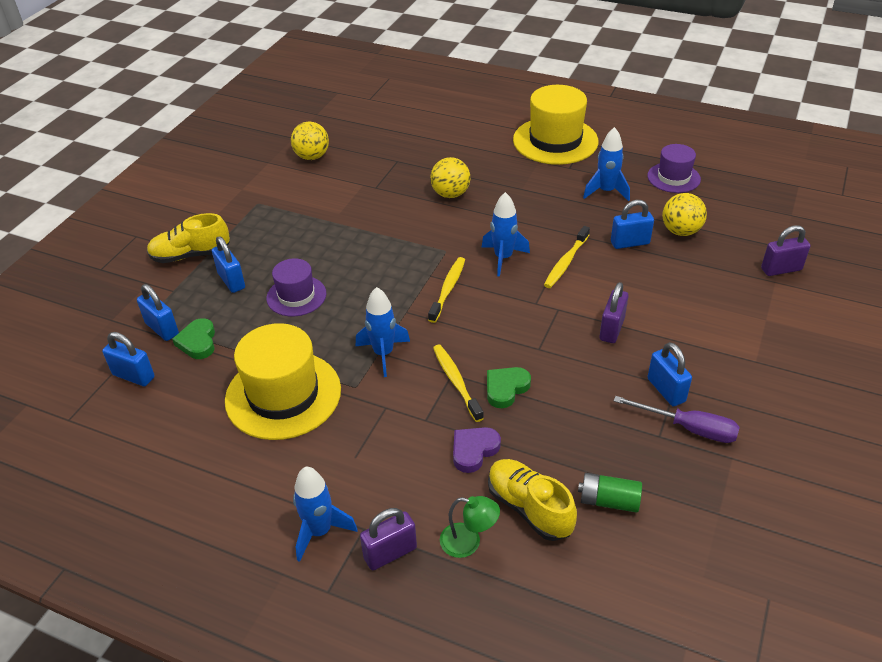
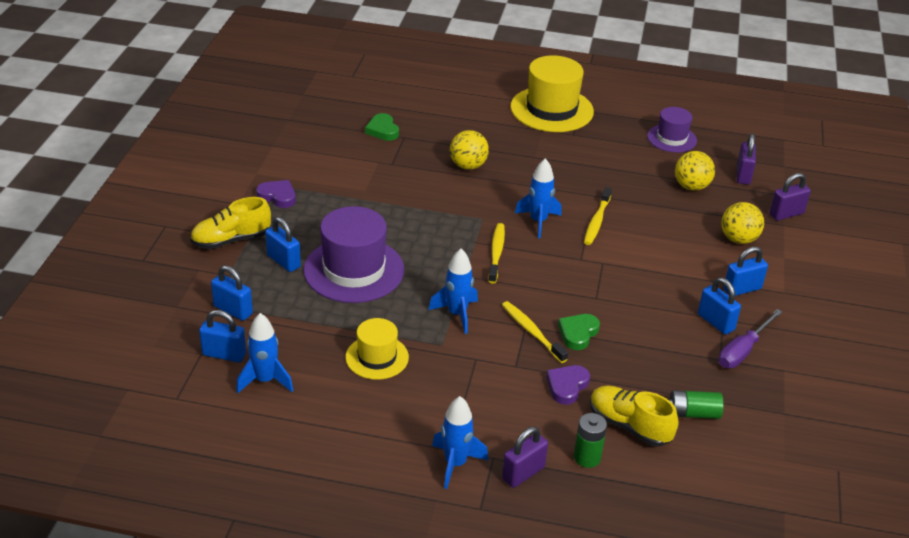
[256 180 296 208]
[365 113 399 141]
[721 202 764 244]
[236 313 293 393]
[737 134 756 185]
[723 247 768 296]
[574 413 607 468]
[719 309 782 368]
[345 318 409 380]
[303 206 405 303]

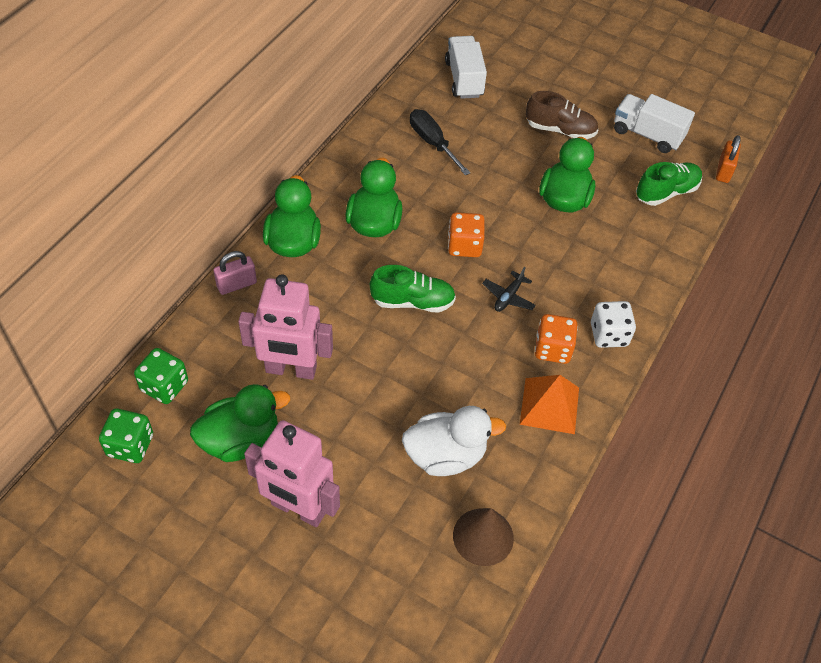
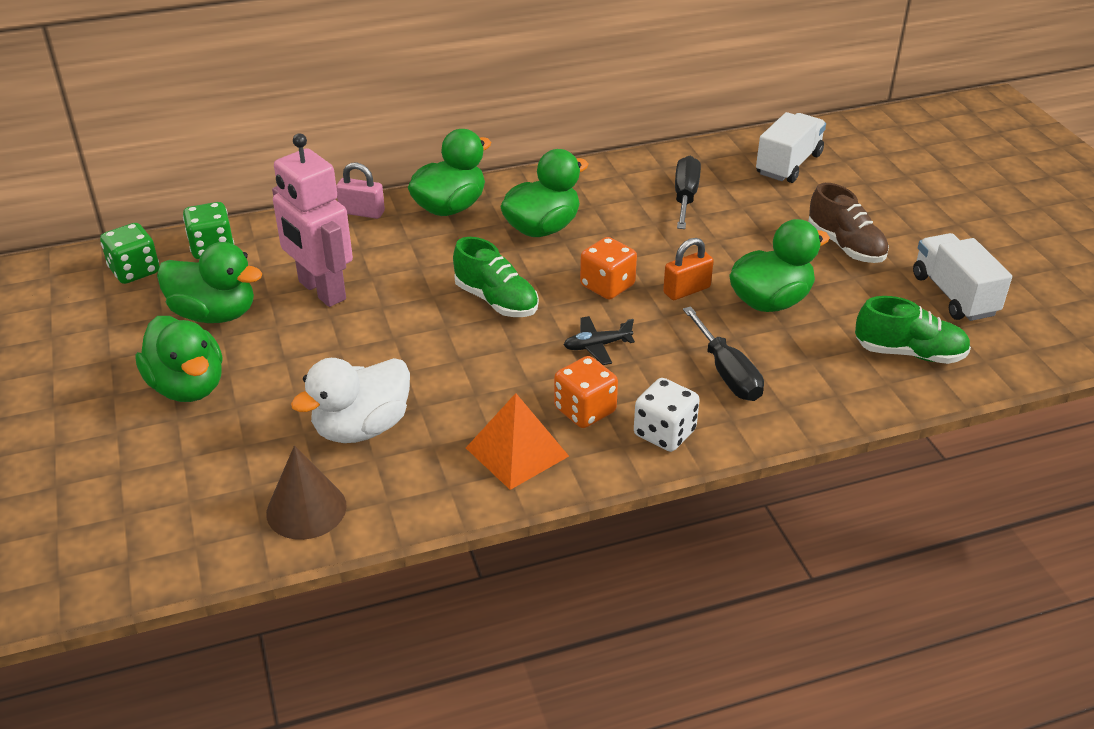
[683 306 764 401]
[663 238 714 300]
[135 316 223 402]
[291 358 410 443]

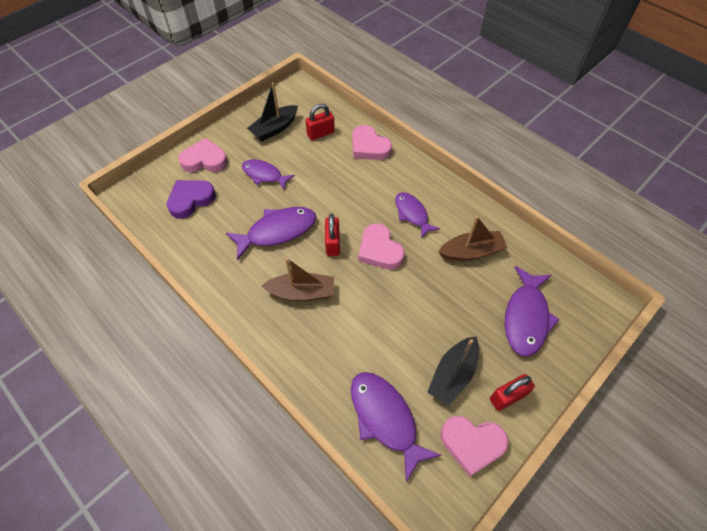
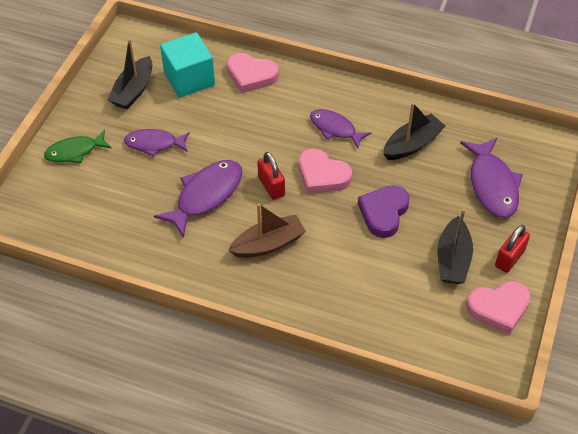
[351 372 441 482] (first image)
[358 185 410 238]
[44 130 111 163]
[160 32 215 98]
[383 102 446 160]

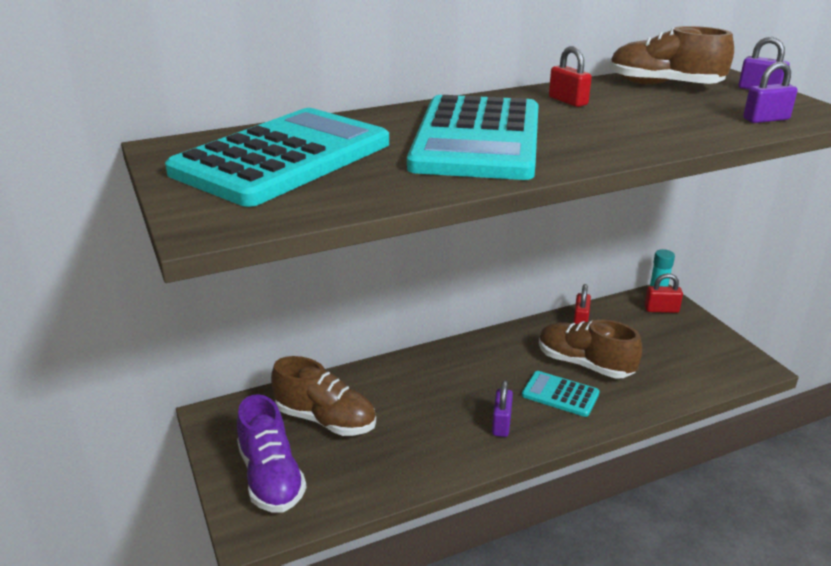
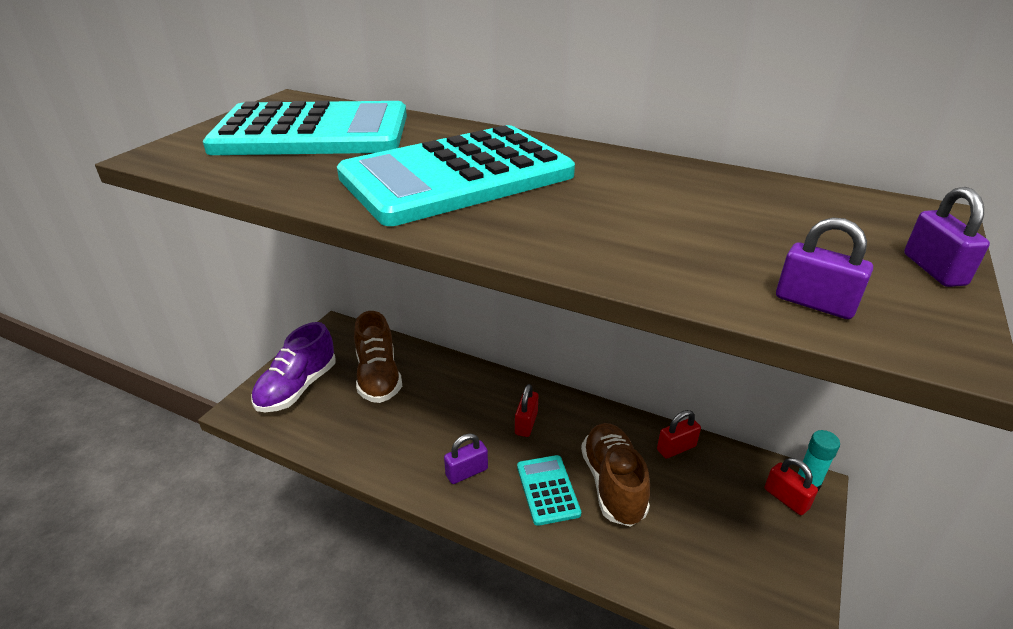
[610 26 734 84] (first image)
[515 384 538 437]

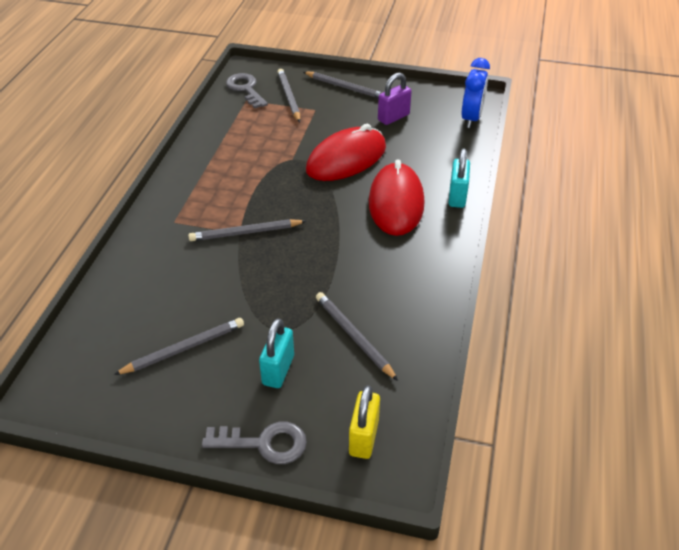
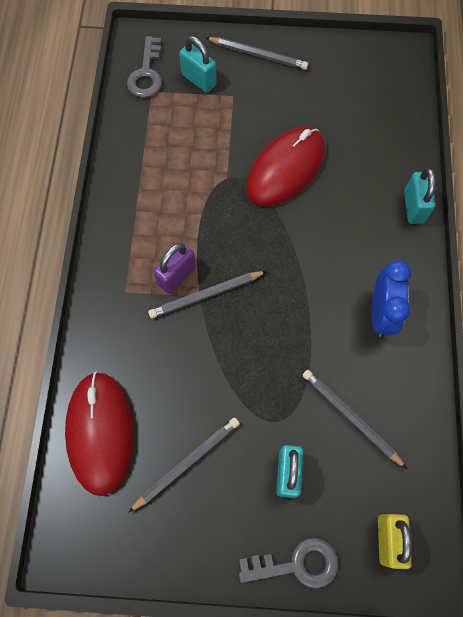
[65 371 133 496]
[153 243 196 294]
[371 260 411 337]
[179 36 217 93]
[127 36 162 98]

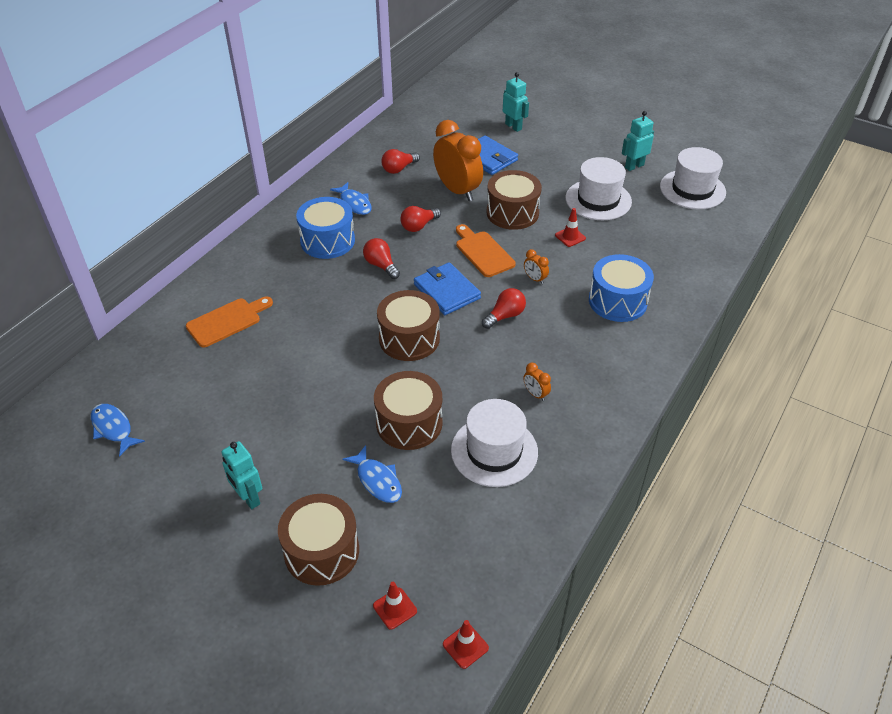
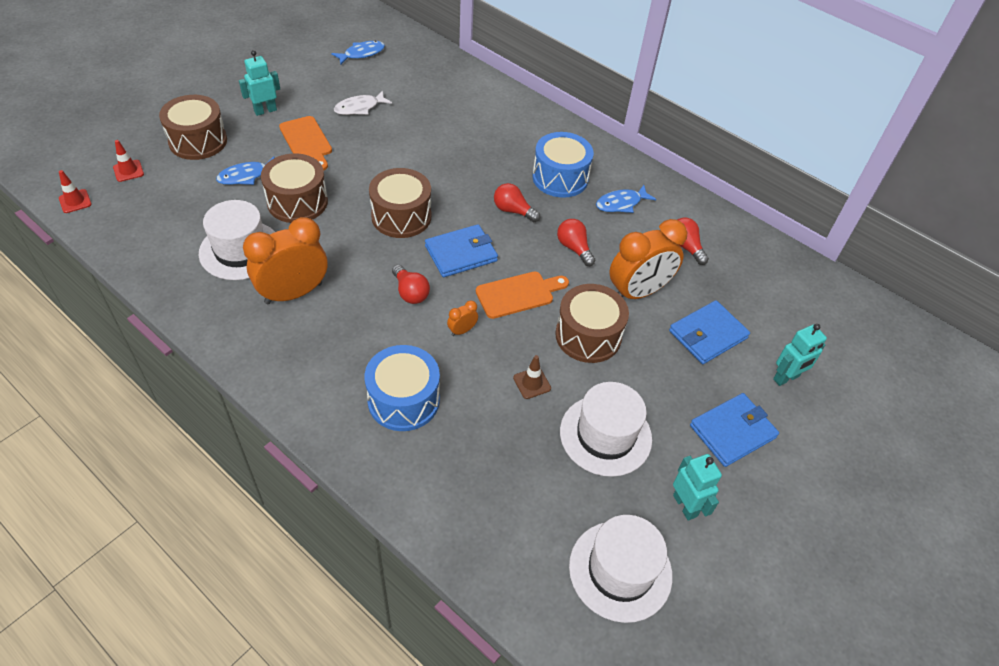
[334 90 392 115]
[690 393 779 467]
[279 116 332 170]
[513 355 551 399]
[494 183 540 222]
[243 217 327 304]

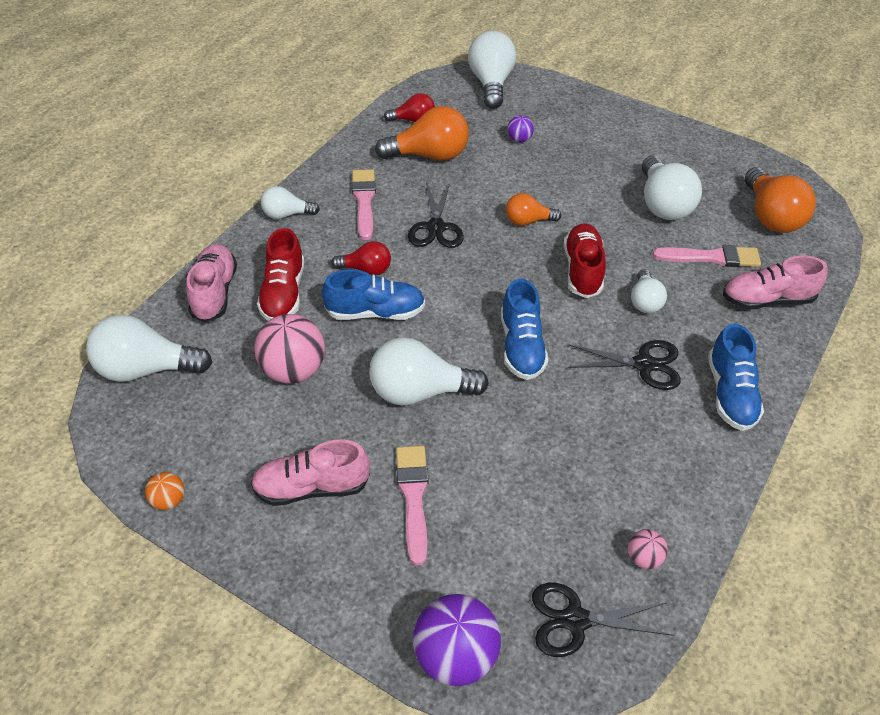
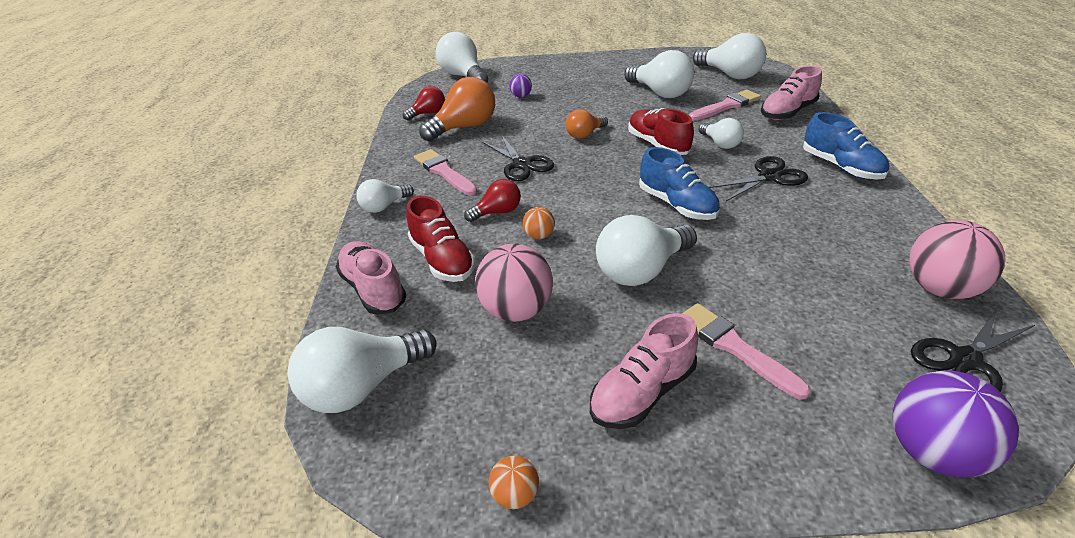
[523 207 555 239]
[693 33 766 79]
[909 220 1005 299]

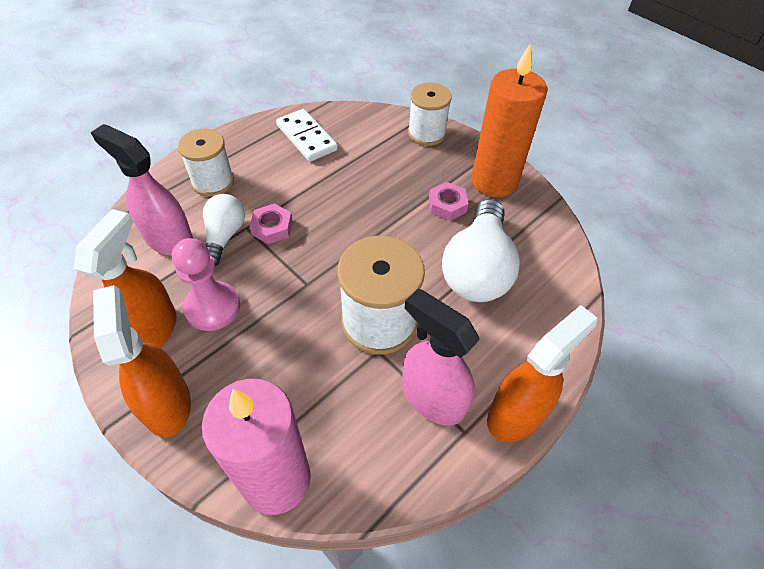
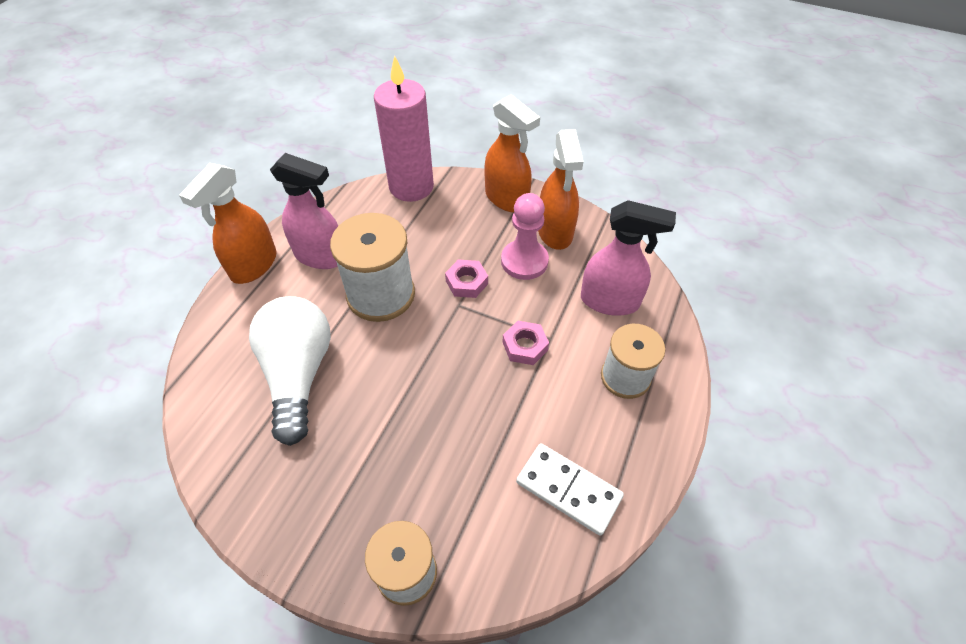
[203 194 245 266] (first image)
[471 45 547 197] (first image)
[445 260 488 298]

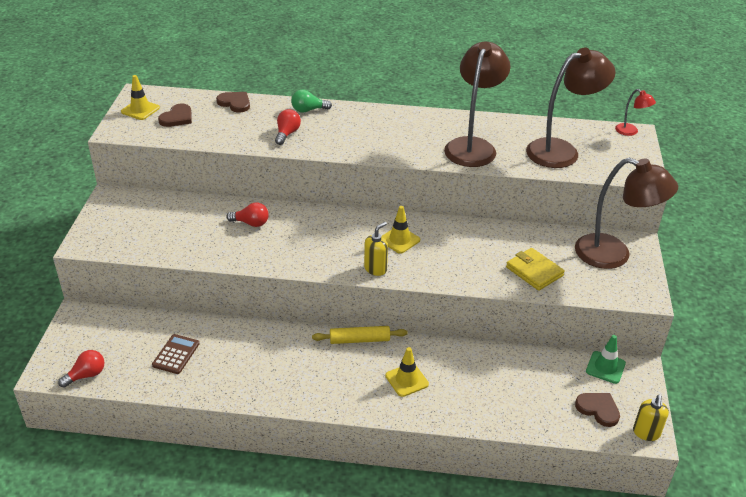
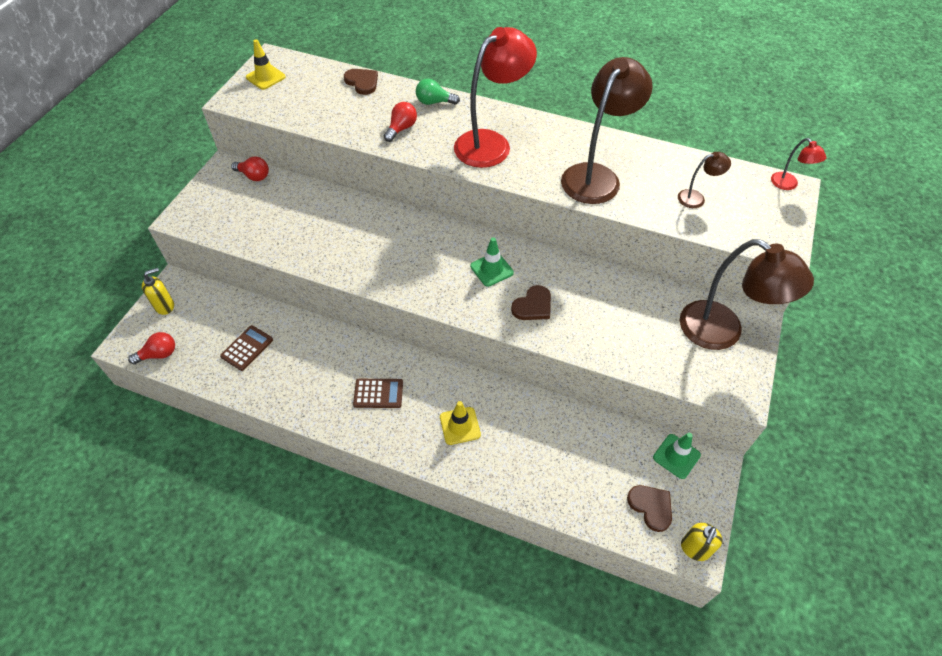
[312 326 408 344] (first image)
[506 248 565 291] (first image)
[353 379 403 408]
[454 27 537 168]
[511 285 551 320]
[231 156 269 181]
[142 268 174 315]
[470 237 514 287]
[678 152 731 208]

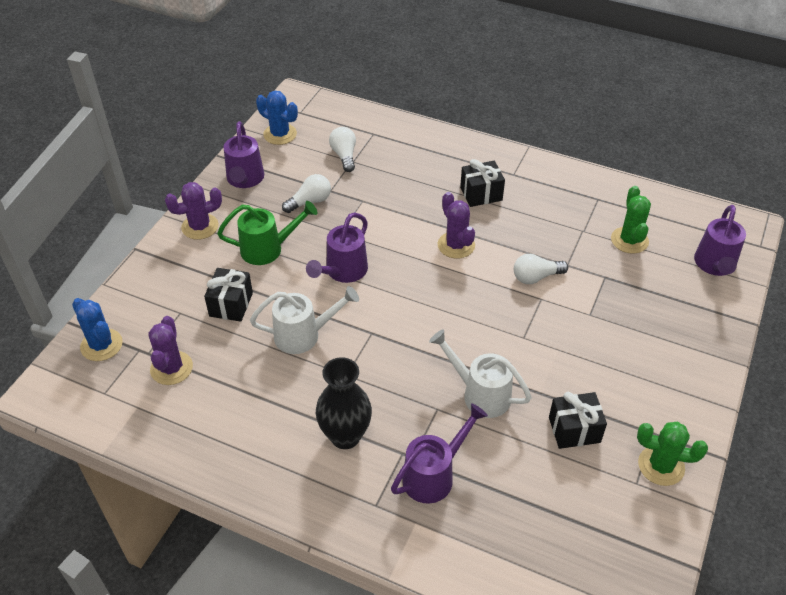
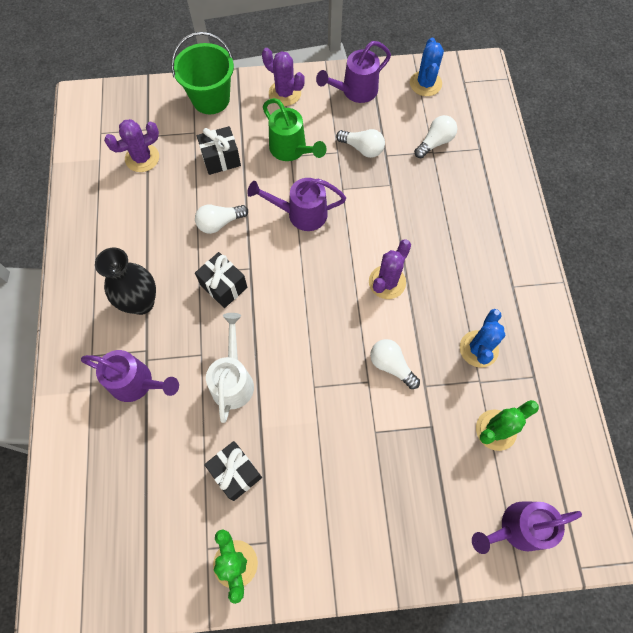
[171 32 234 114]
[460 309 505 368]
[195 252 248 308]
[195 204 248 234]

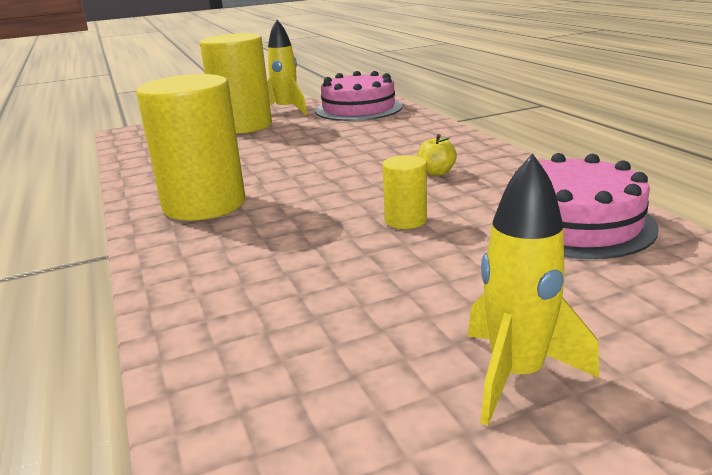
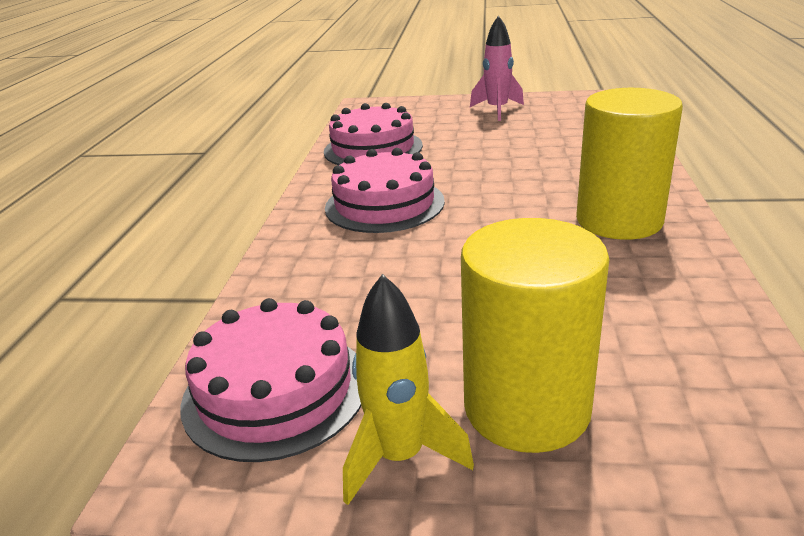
[382 155 427 229] (first image)
[325 148 445 233]
[470 15 524 121]

